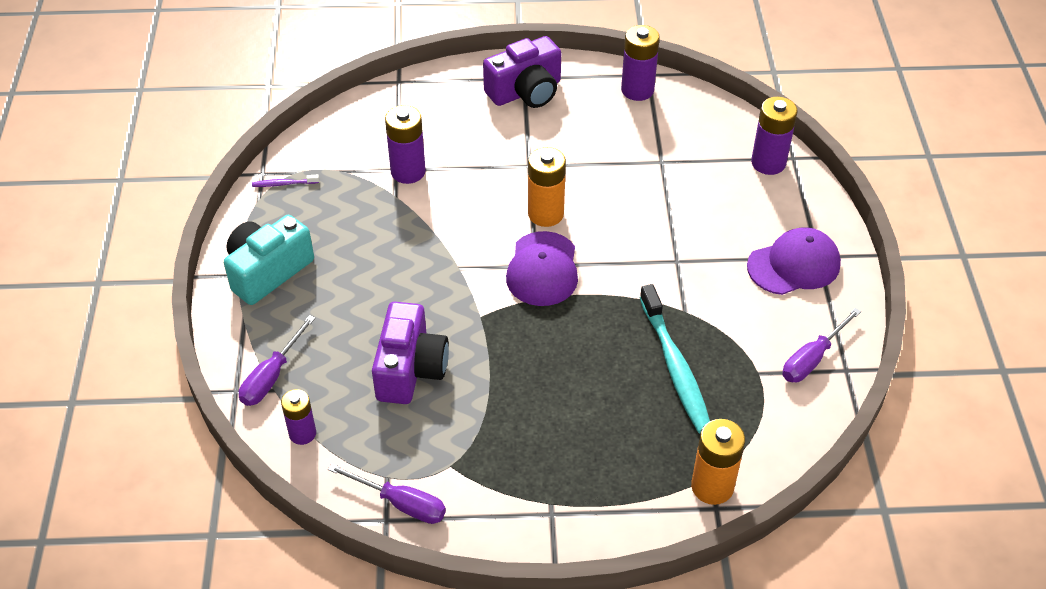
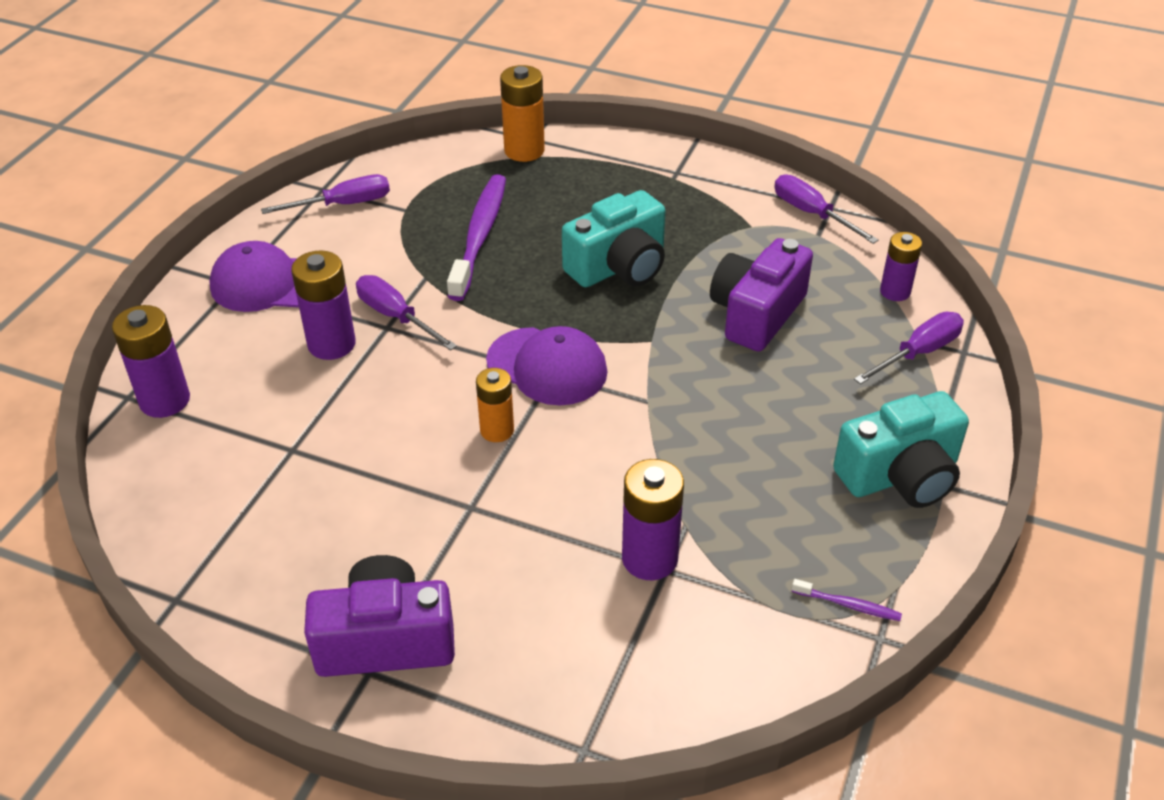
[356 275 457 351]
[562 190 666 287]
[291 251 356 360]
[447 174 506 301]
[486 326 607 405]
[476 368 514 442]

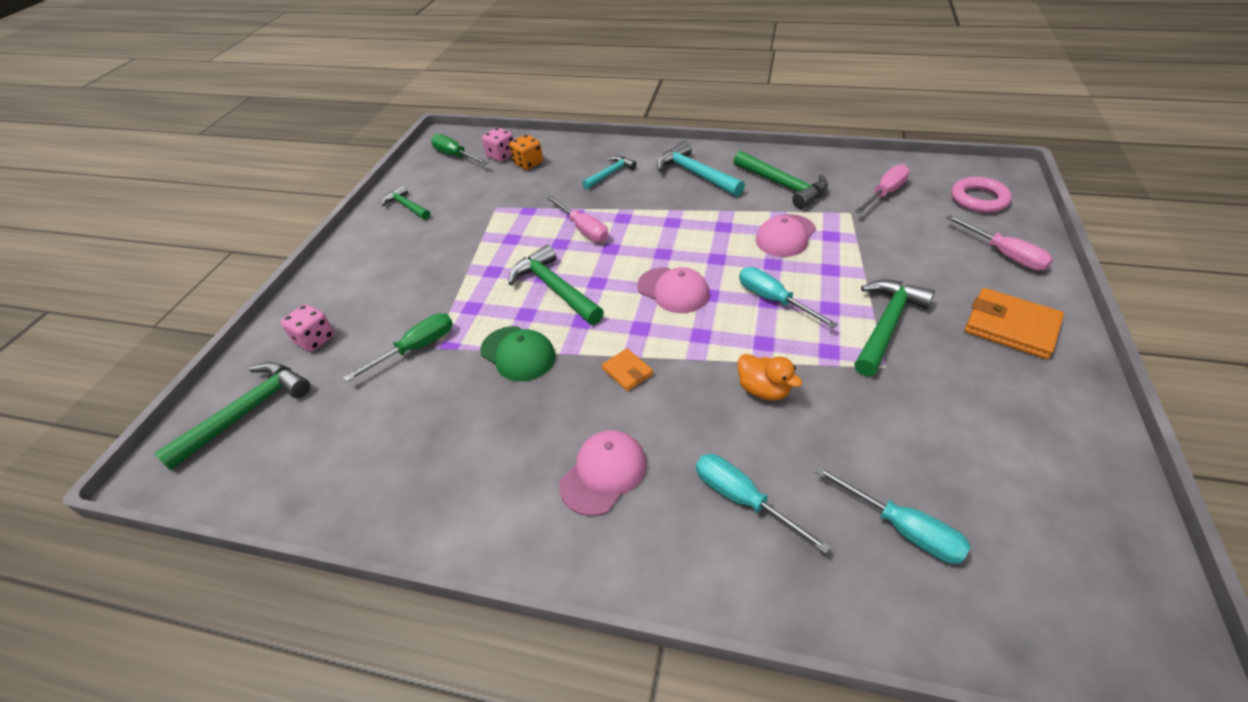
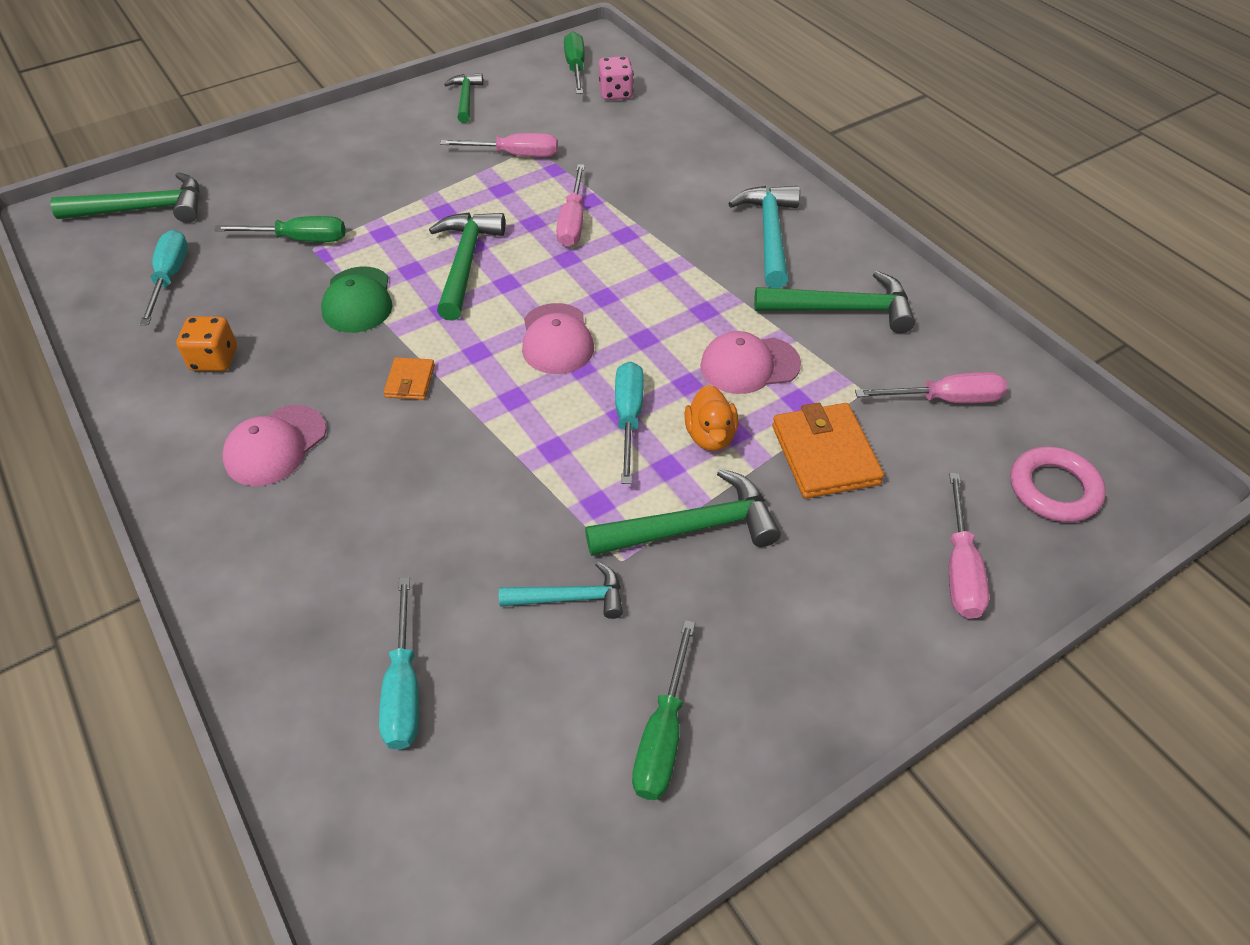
[281 304 334 352] (first image)
[440 133 558 157]
[632 620 695 800]
[176 316 237 371]
[499 562 623 619]
[140 230 188 325]
[684 385 738 451]
[772 402 884 499]
[223 405 326 486]
[754 271 915 333]

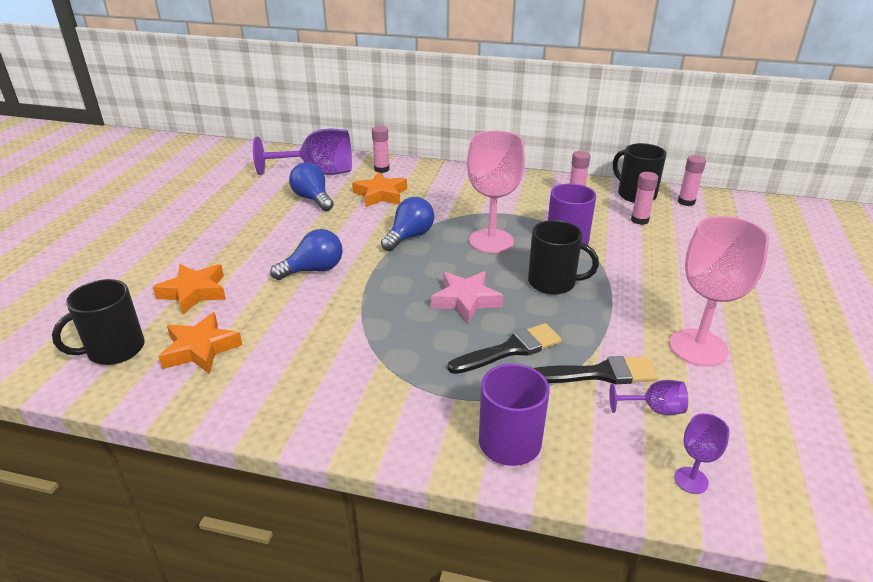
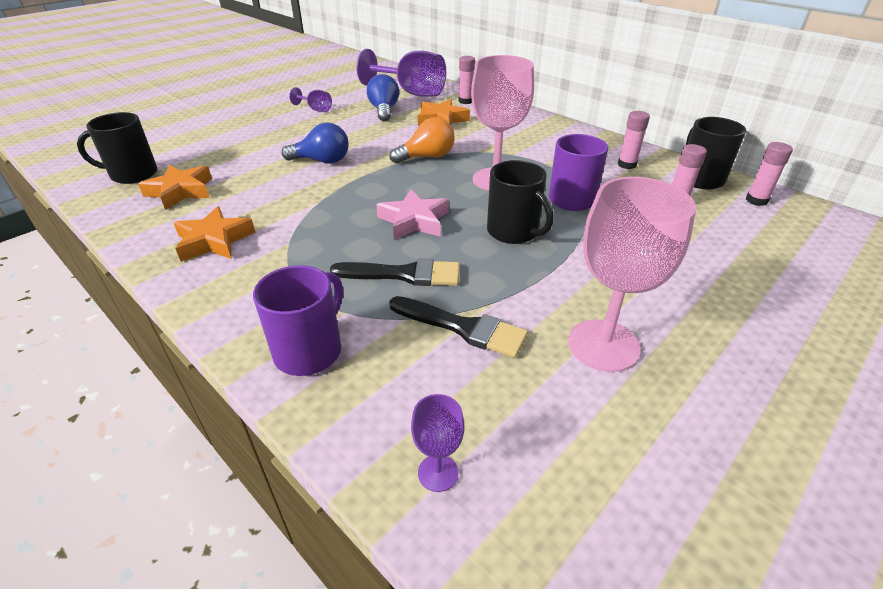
[174 206 255 262]
[289 87 332 112]
[389 117 455 164]

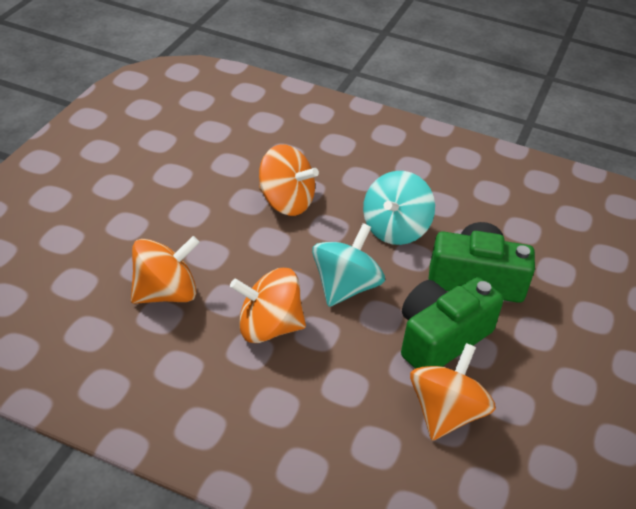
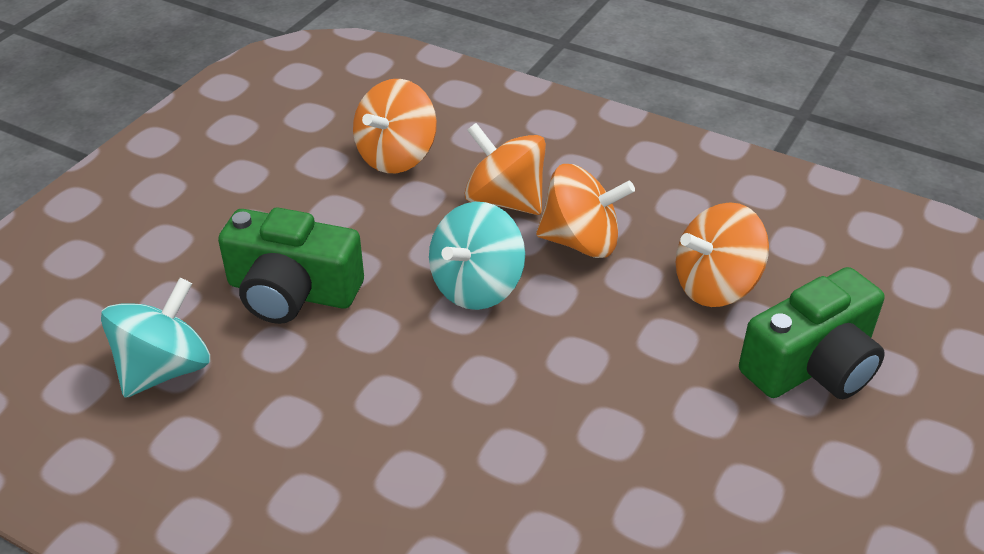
[465 123 546 215]
[101 278 210 398]
[739 267 885 399]

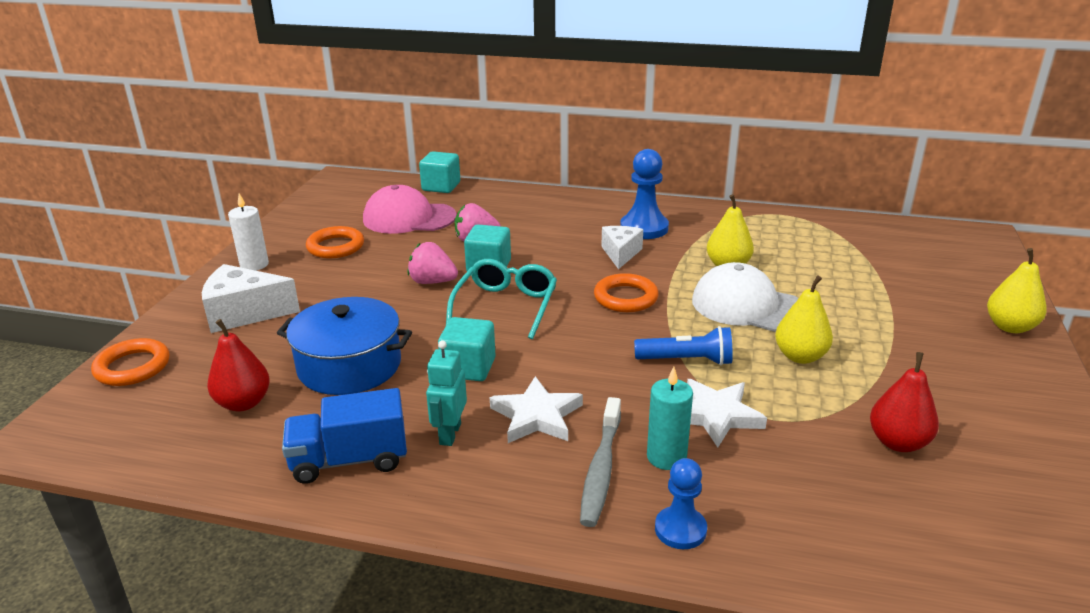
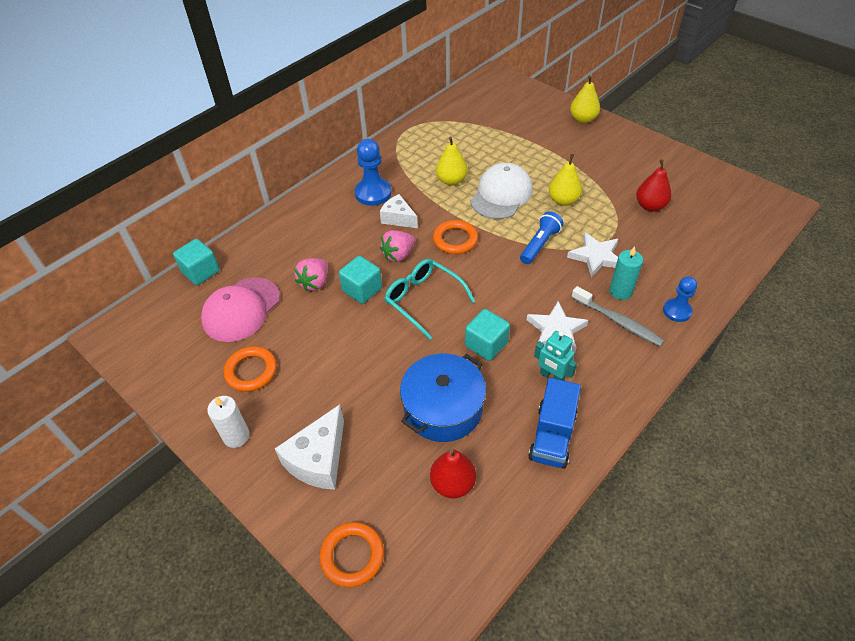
[380 230 415 262]
[470 163 533 219]

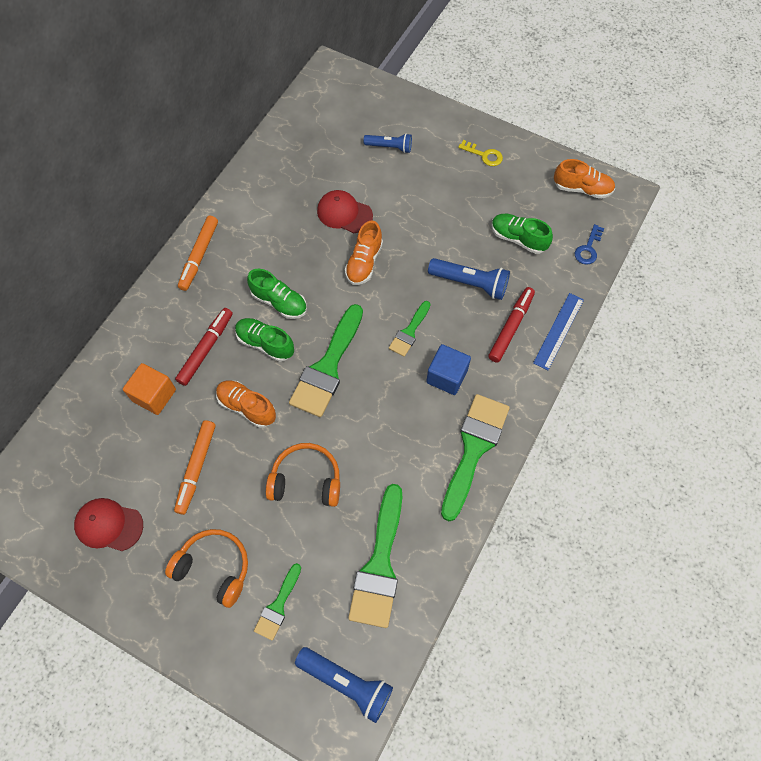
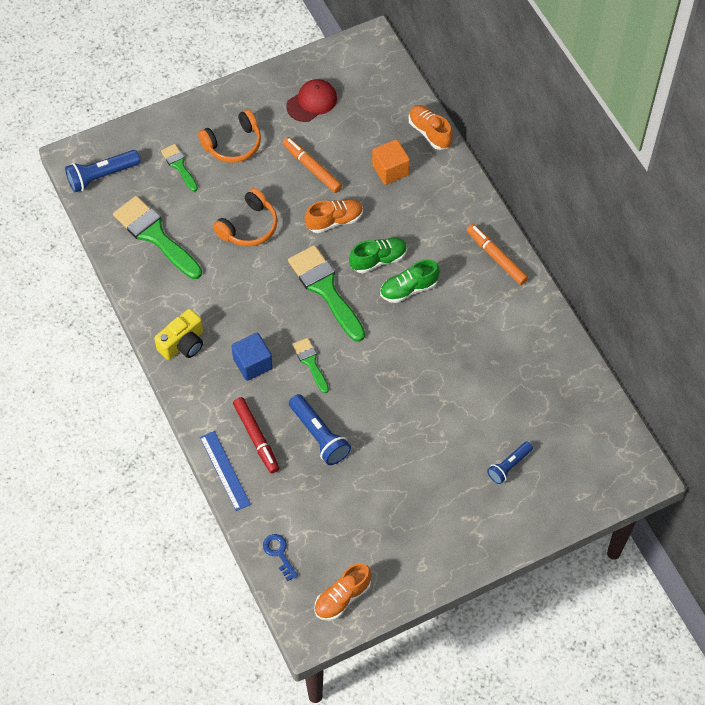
[175 308 233 386] (first image)
[317 190 373 233] (first image)
[458 140 503 166] (first image)
[491 214 553 254] (first image)
[409 105 453 150]
[154 309 203 360]
[289 394 351 465]

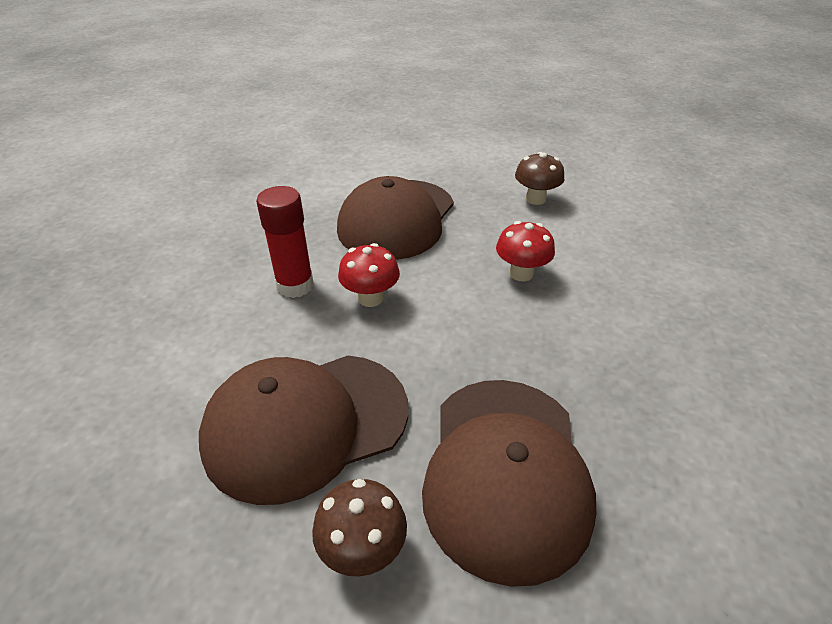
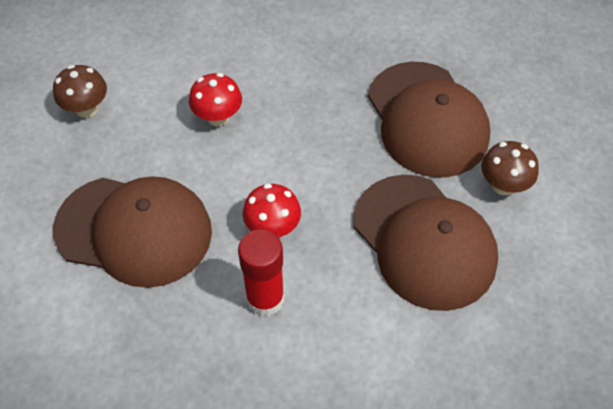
[368 62 491 178]

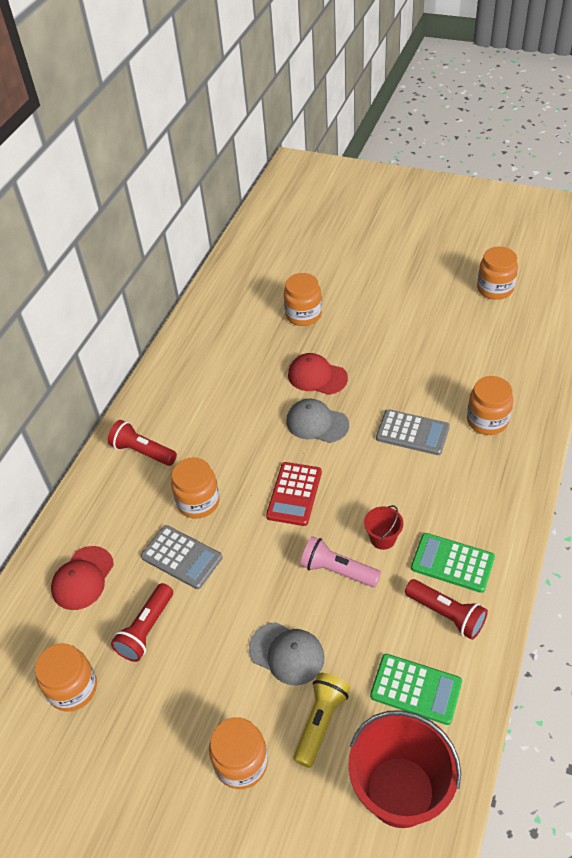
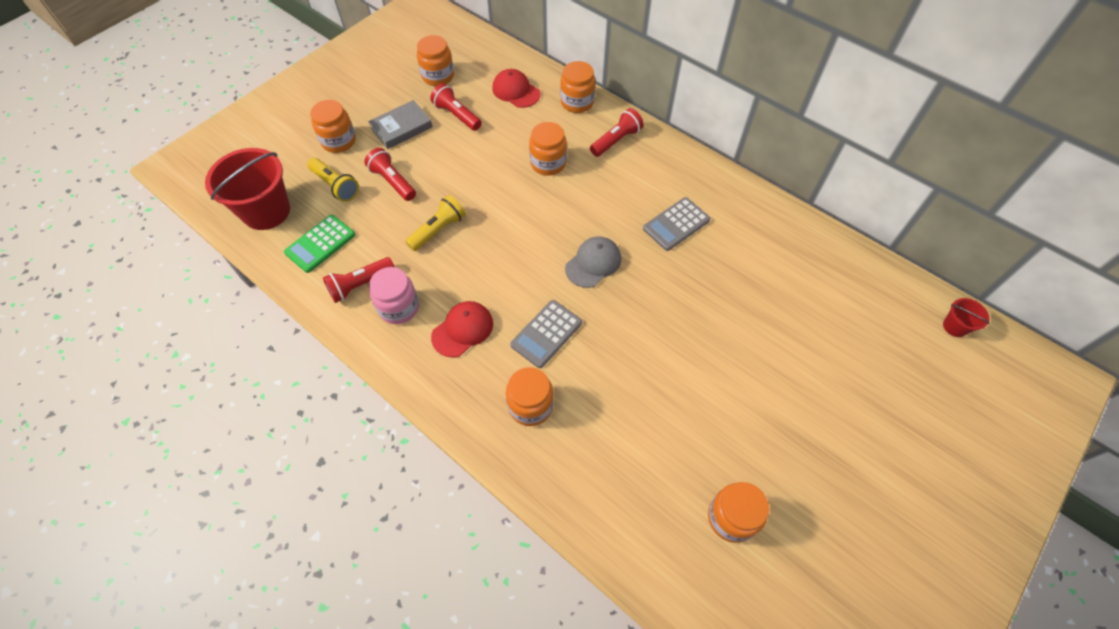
[266 462 322 526] (first image)
[368 100 433 149]
[643 197 710 251]
[560 61 596 113]
[431 301 493 357]
[943 298 990 337]
[364 148 416 201]
[369 267 419 324]
[405 195 466 251]

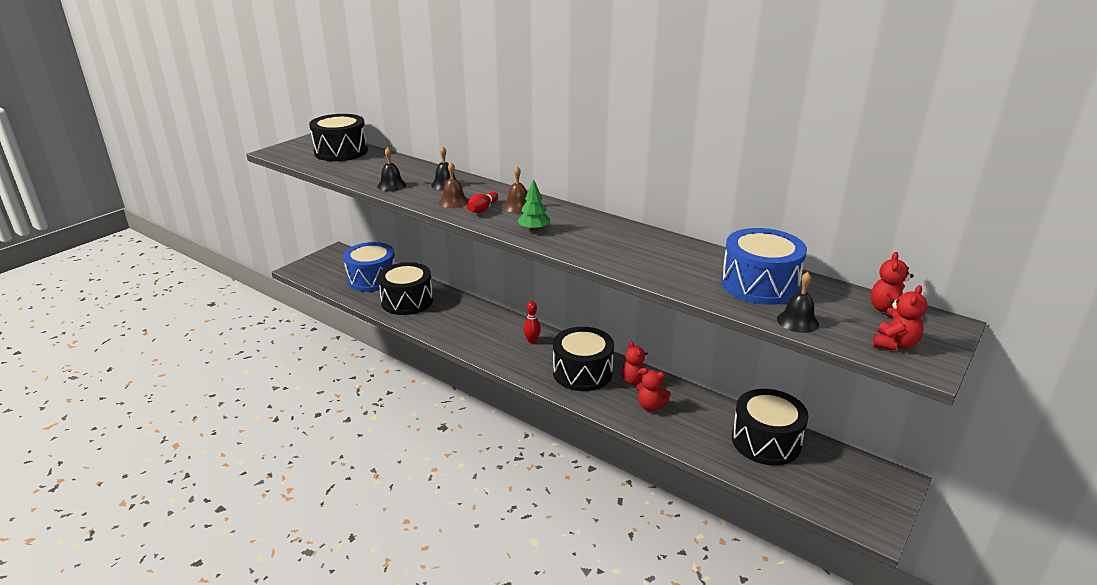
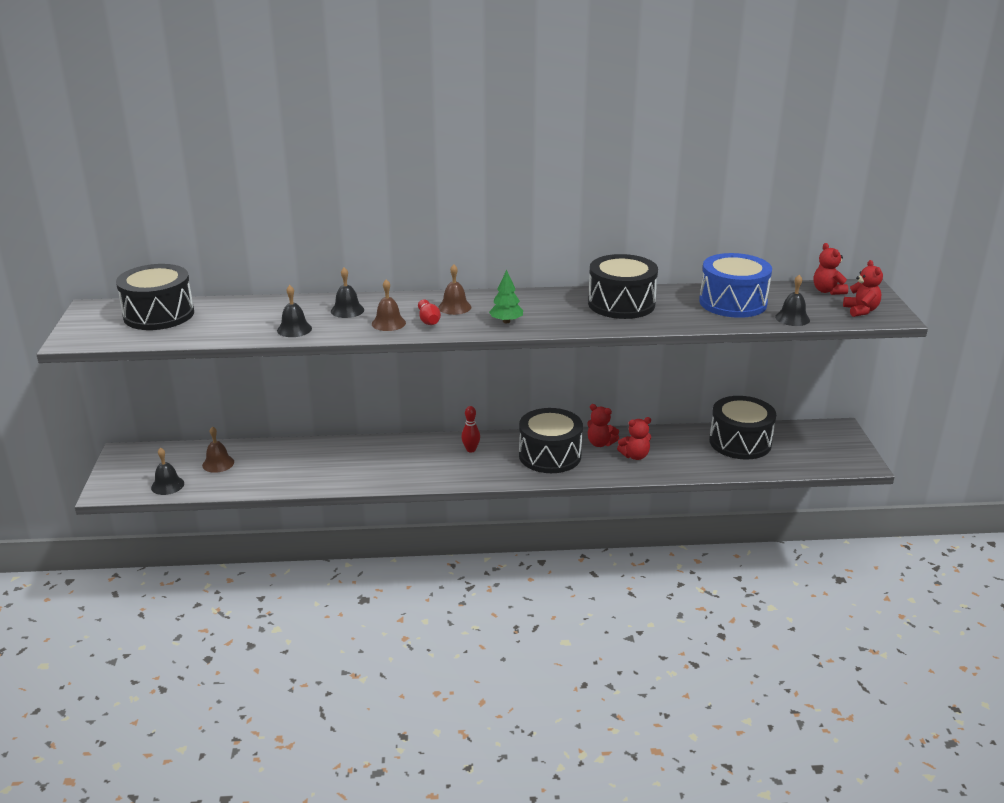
[151 447 184 495]
[588 254 658 319]
[202 427 234 473]

